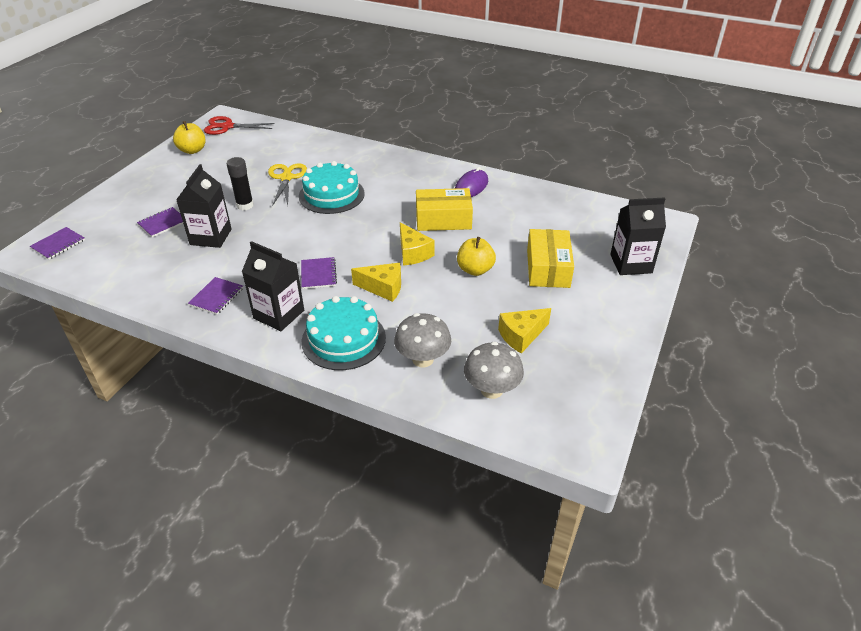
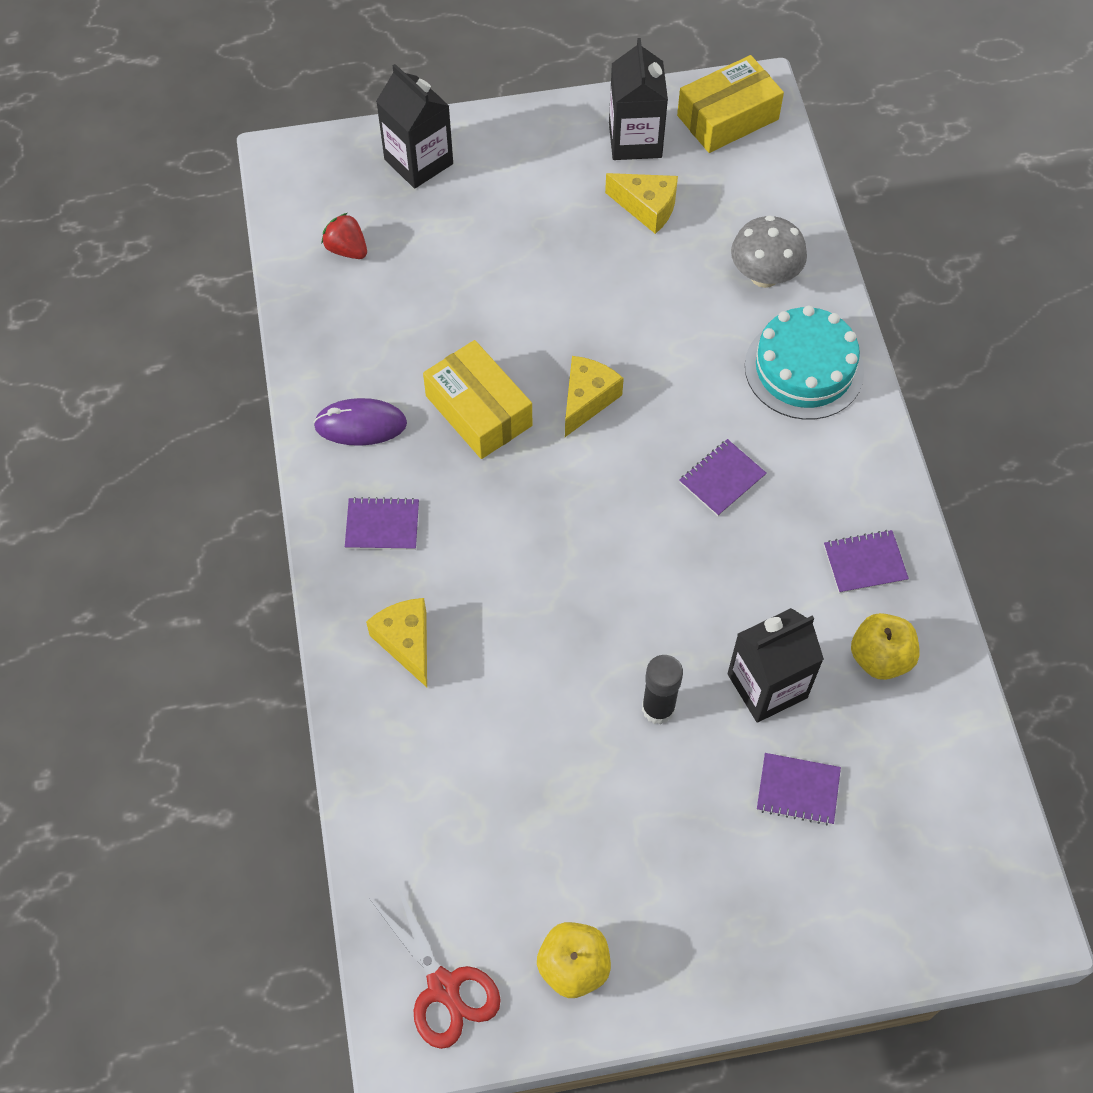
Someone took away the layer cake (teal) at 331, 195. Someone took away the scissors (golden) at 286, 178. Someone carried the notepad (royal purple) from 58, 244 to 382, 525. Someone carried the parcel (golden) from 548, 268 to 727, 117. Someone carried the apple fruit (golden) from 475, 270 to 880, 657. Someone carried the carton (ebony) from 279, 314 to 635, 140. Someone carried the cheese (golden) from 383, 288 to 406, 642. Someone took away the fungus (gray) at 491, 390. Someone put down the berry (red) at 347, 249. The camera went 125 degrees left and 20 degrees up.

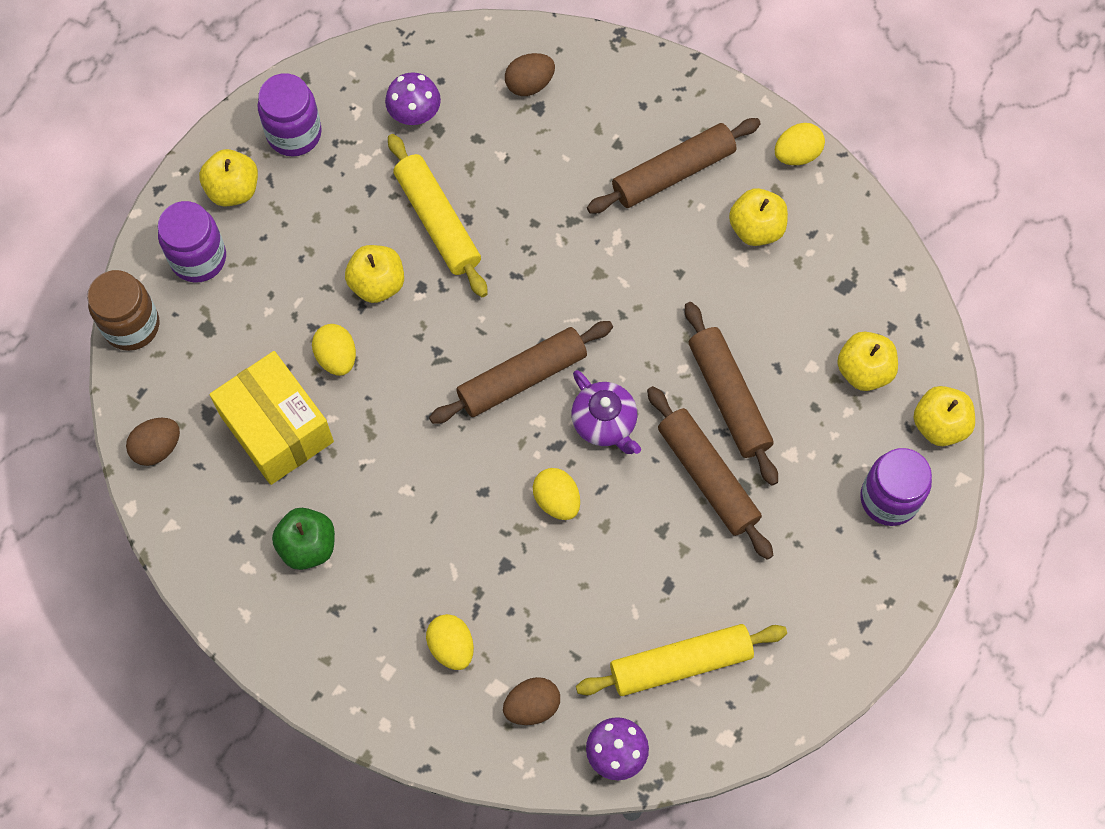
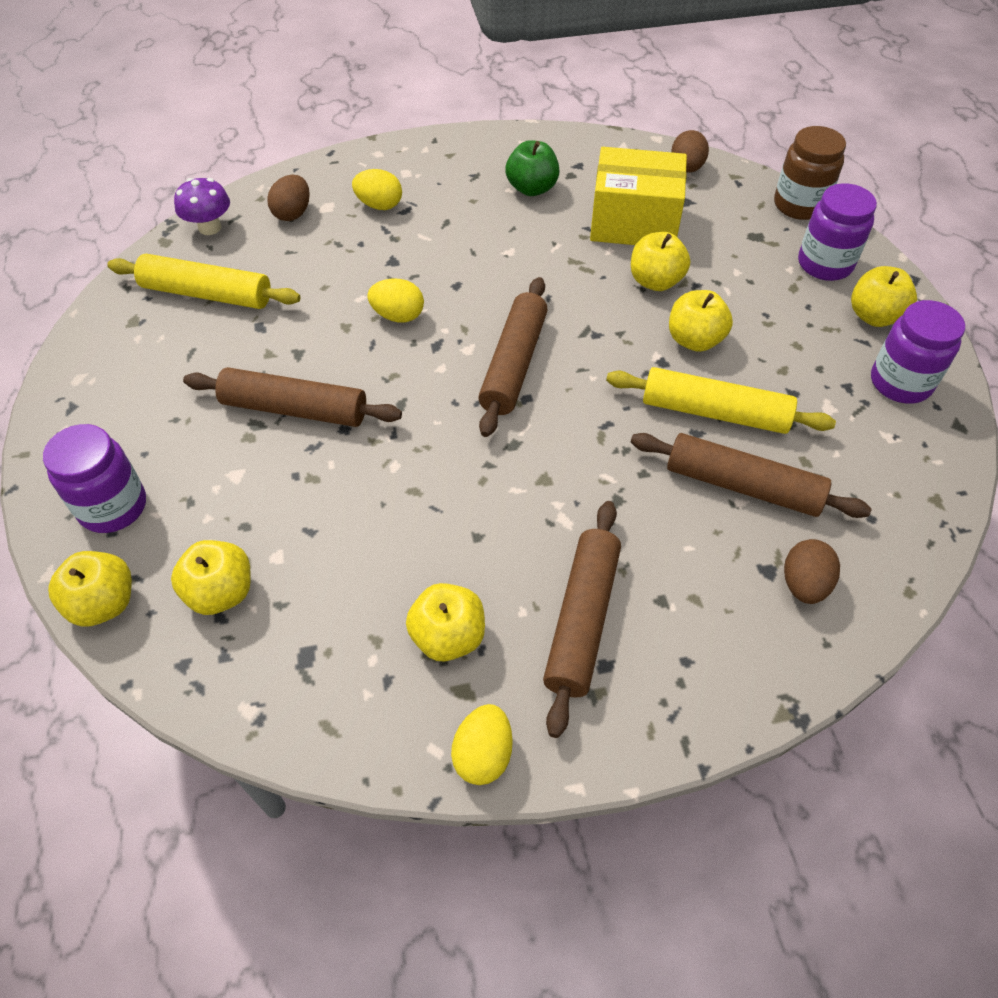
Someone took away the fungus (royal purple) at 414, 114. Someone carried the rolling pin (brown) from 729, 397 to 743, 486. Someone swapped the toy egg (golden) at 336, 357 for the apple fruit (golden) at 655, 281. Someone took away the teapot (royal purple) at 605, 423. Someone rotated the rolling pin (golden) at 680, 663 by 75 degrees clockwise. The camera went 135 degrees right and 15 degrees down.

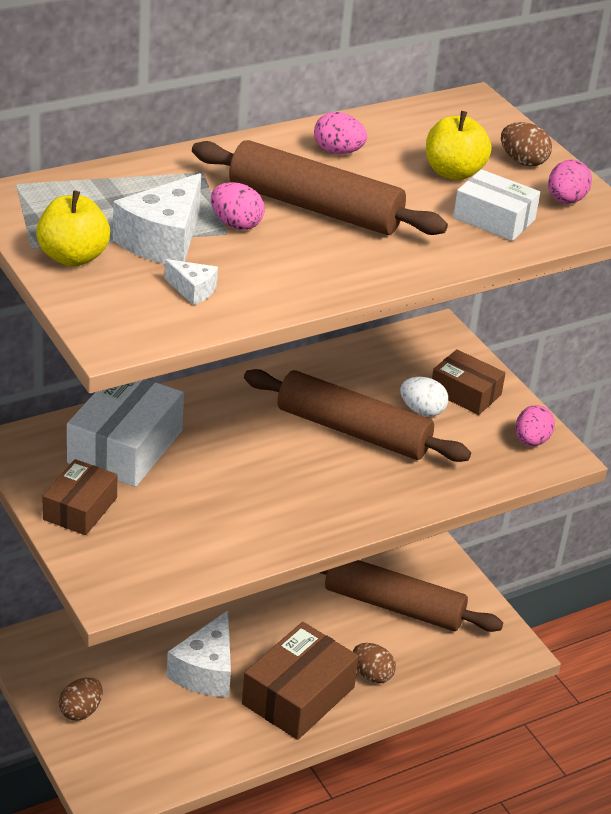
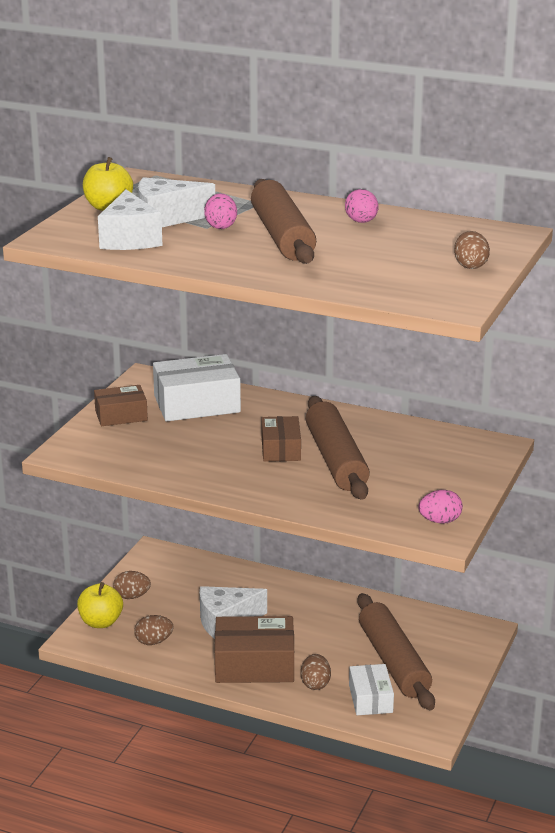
Someone carried the apple fruit (golden) from 453, 172 to 101, 622. Someone took away the toy egg (pink) at 565, 200. Someone carried the parcel (white) from 494, 219 to 370, 699. Someone scaled the cheese (white) at 193, 290 by 2.03. Someone carried the parcel (brown) from 465, 393 to 280, 449. Someone took away the toy egg (white) at 422, 411. Someone put down the toy egg (brown) at 154, 642. The camera went 55 degrees right and 10 degrees down.

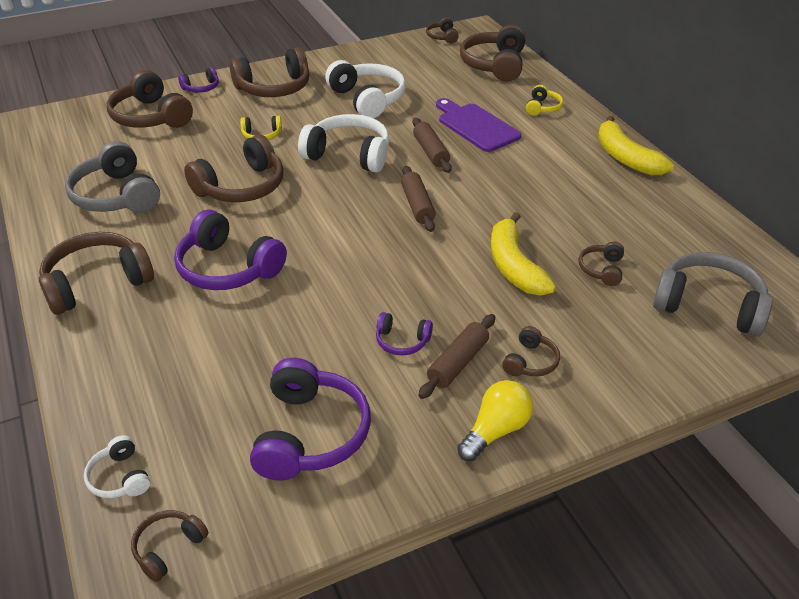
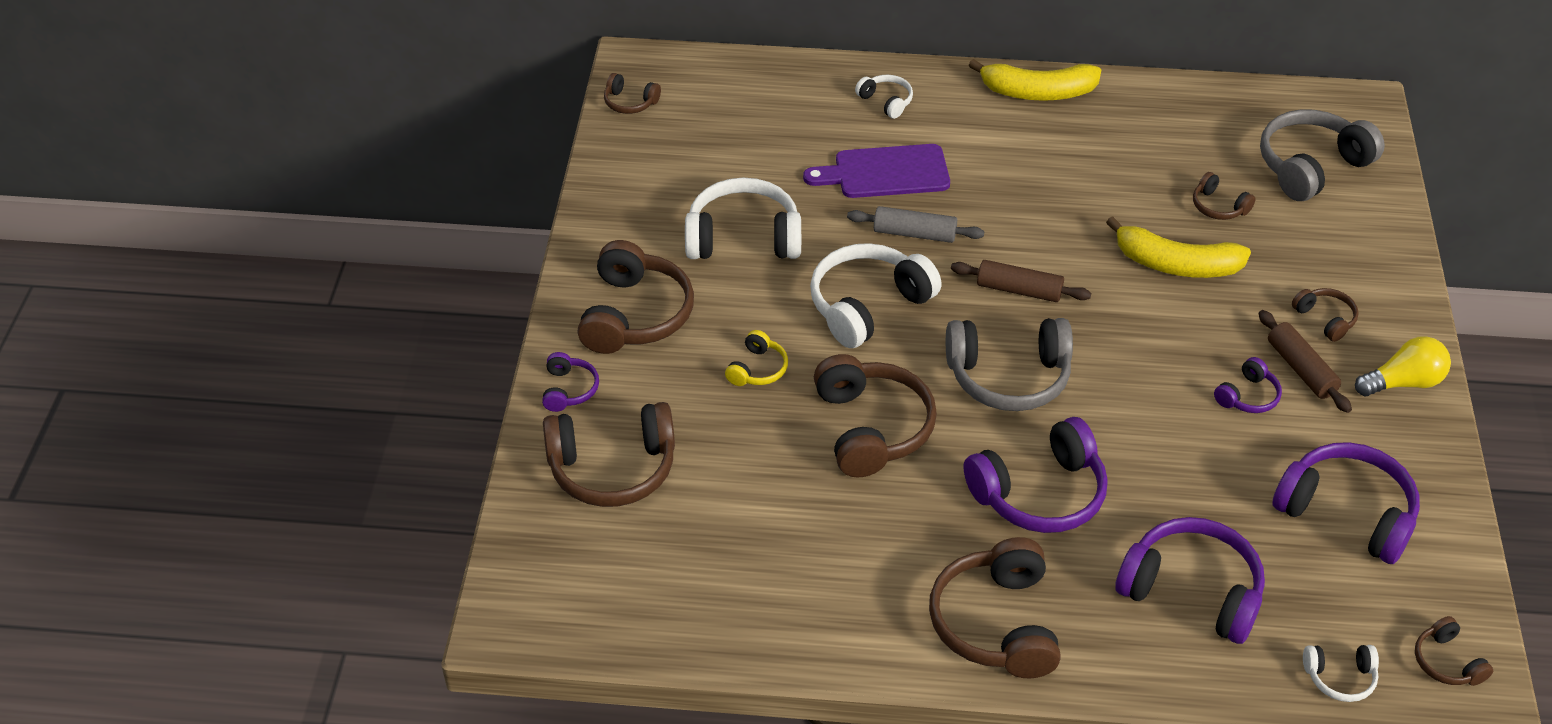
Someone took away the headset (brown) at 494, 65. Someone repainted the headset (golden) at 543, 108, which became the headset (white) at 886, 101. Someone repainted the rolling pin (brown) at 431, 152, which became the rolling pin (gray) at 914, 233. Someone carried the headset (gray) from 116, 196 to 1008, 377. Someone rotated the bulb (golden) at 495, 431 by 90 degrees clockwise. Someone put down the headset (royal purple) at 1192, 591. The camera went 60 degrees left and 5 degrees up.

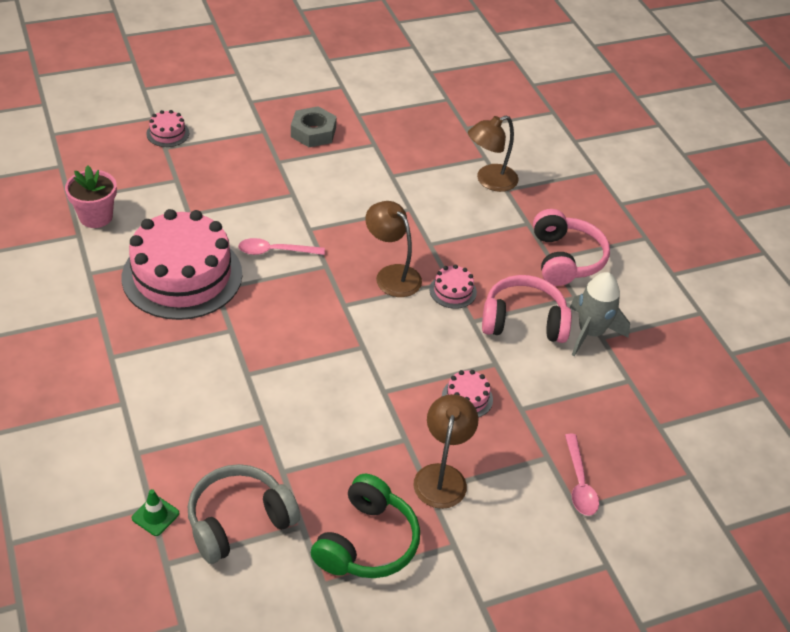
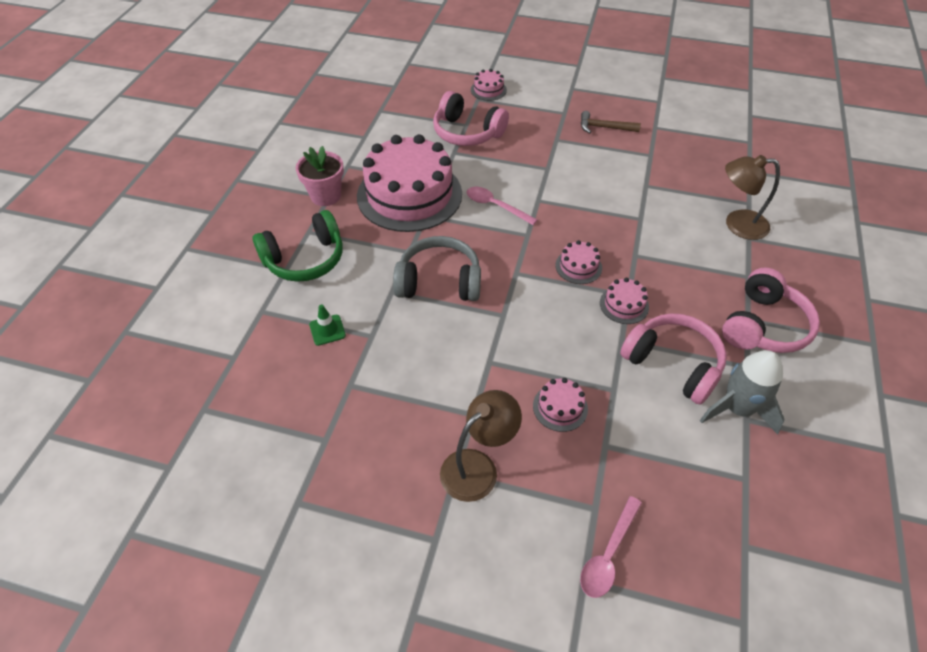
Someone swapped the hexagon nut (gray) at 313, 132 for the hammer (brown) at 604, 128. Someone carried the potted plant (pink) from 96, 217 to 325, 196. Someone swapped the reading lamp (brown) at 392, 275 for the layer cake (pink) at 578, 266. Someone carried the headset (gray) from 239, 521 to 439, 282. Someone carried the headset (emerald) from 366, 542 to 305, 259. Someone carried the road cone (emerald) from 155, 516 to 327, 330. Someone put down the headset (pink) at 467, 132. The camera went 40 degrees right and 5 degrees up.

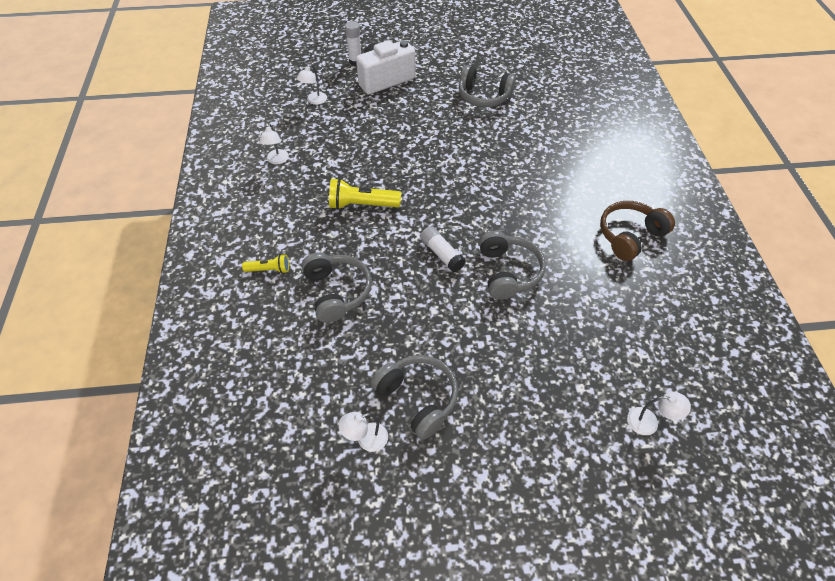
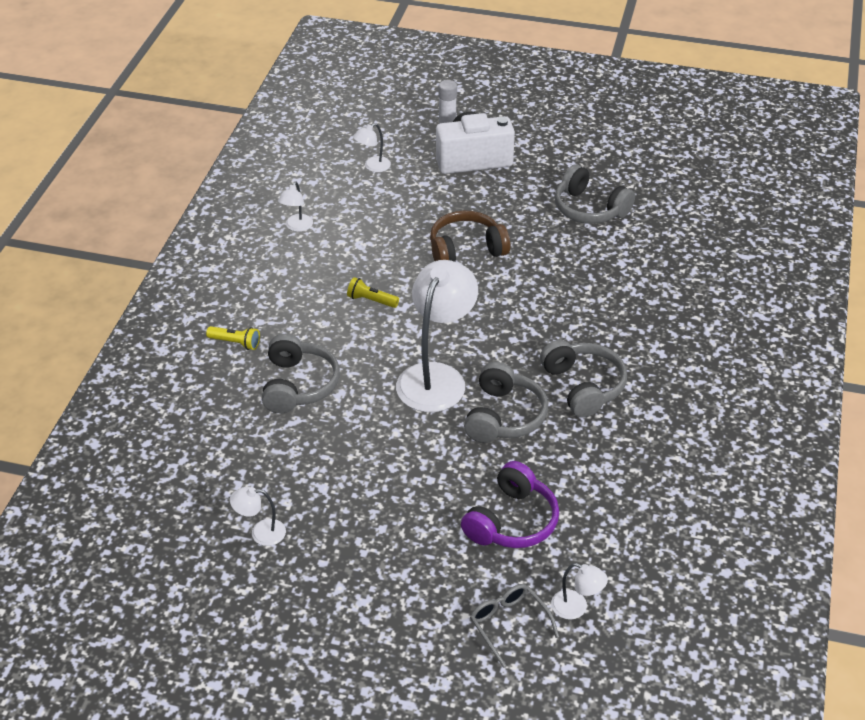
Someone scaled the torch (golden) at 362, 205 by 0.58. Someone carried the headset (brown) from 629, 236 to 466, 249. Someone swapped the glue stick (white) at 441, 254 for the reading lamp (white) at 436, 377. Someone carried the headset (gray) from 418, 398 to 583, 386. Someone put down the headset (royal purple) at 512, 521. Someone put down the eyeglasses (gray) at 508, 624. The camera went 20 degrees right and 10 degrees down.

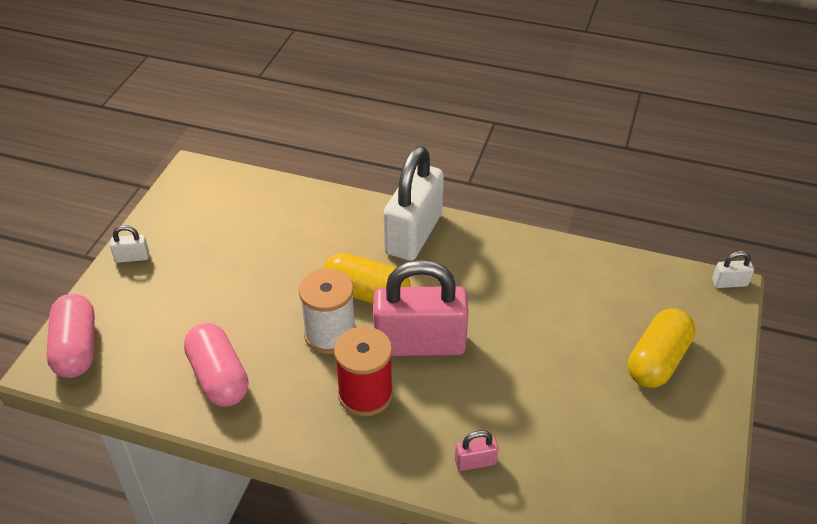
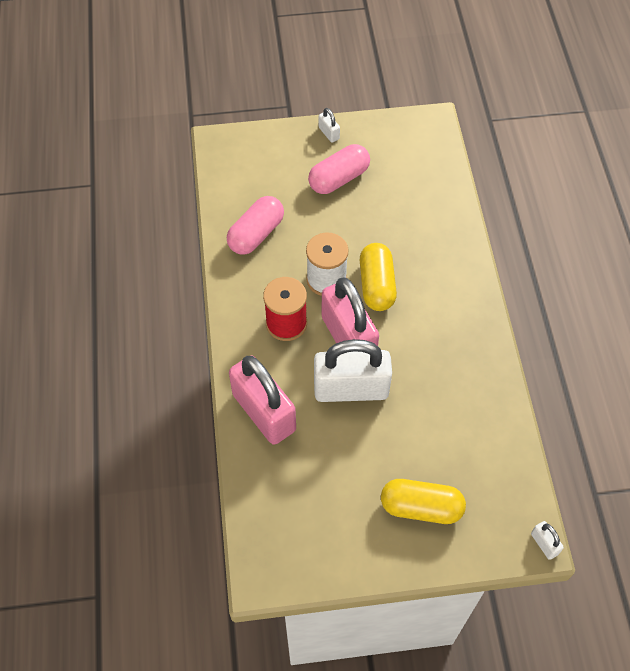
Someone carried the small lock (white) from 413, 234 to 351, 389. Someone carried the pill (pink) from 77, 348 to 339, 179. Someone scaled the small lock (pink) at 475, 462 by 2.46. The camera went 65 degrees right and 15 degrees up.

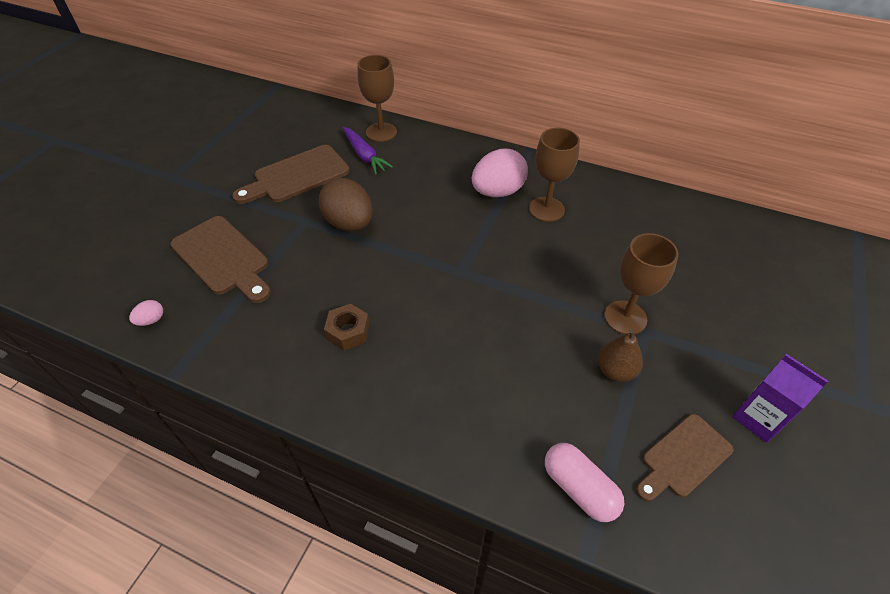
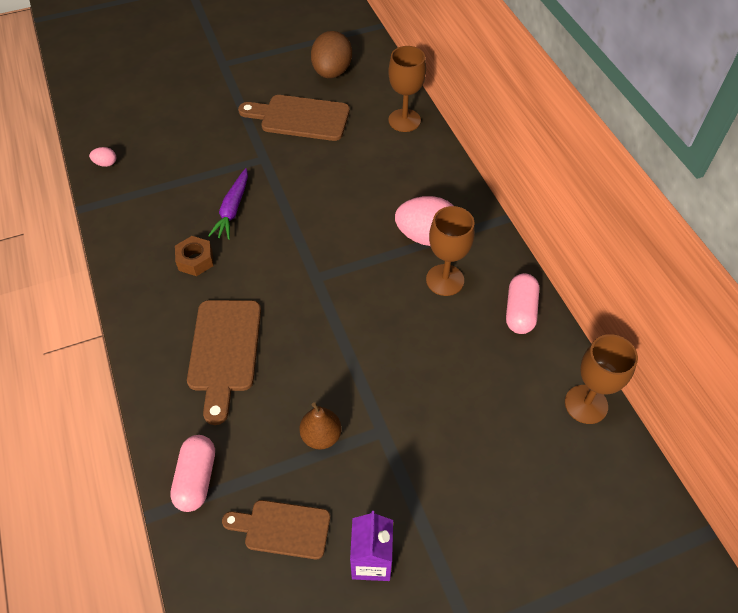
Someone carried the toy carrot (royal purple) from 364, 155 to 232, 209. Someone carried the toy egg (brown) from 349, 223 to 332, 72. Someone carried the cutting board (brown) from 223, 258 to 224, 351. Someone carried the goblet (brown) from 625, 317 to 586, 404. Someone put down the pill (pink) at 520, 311. The camera went 45 degrees right and 5 degrees up.

